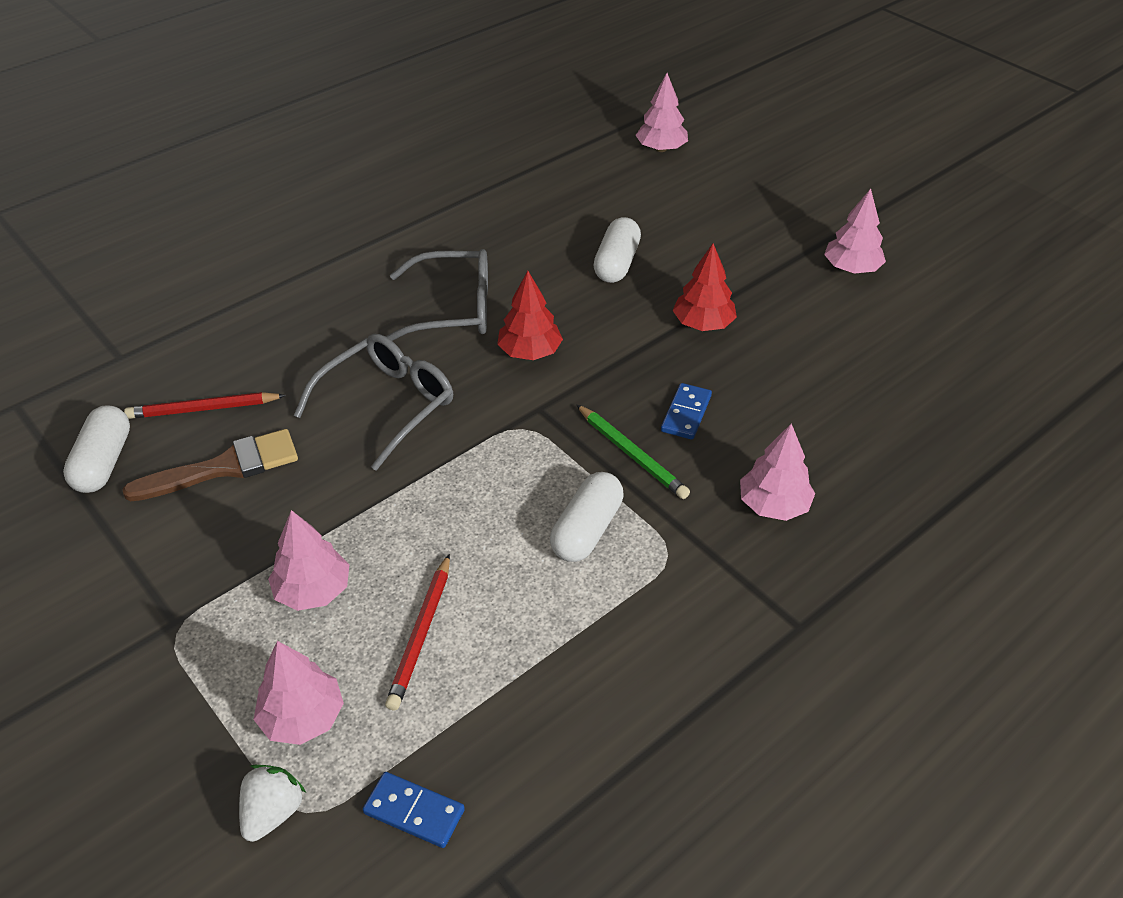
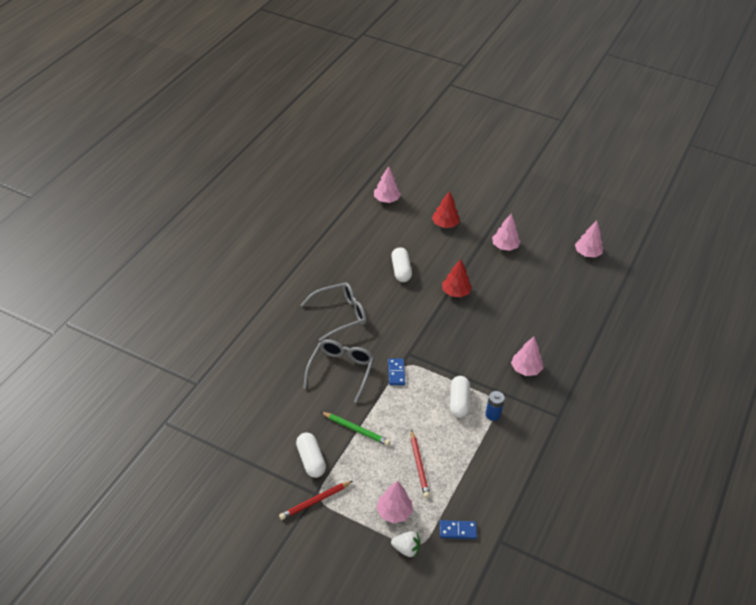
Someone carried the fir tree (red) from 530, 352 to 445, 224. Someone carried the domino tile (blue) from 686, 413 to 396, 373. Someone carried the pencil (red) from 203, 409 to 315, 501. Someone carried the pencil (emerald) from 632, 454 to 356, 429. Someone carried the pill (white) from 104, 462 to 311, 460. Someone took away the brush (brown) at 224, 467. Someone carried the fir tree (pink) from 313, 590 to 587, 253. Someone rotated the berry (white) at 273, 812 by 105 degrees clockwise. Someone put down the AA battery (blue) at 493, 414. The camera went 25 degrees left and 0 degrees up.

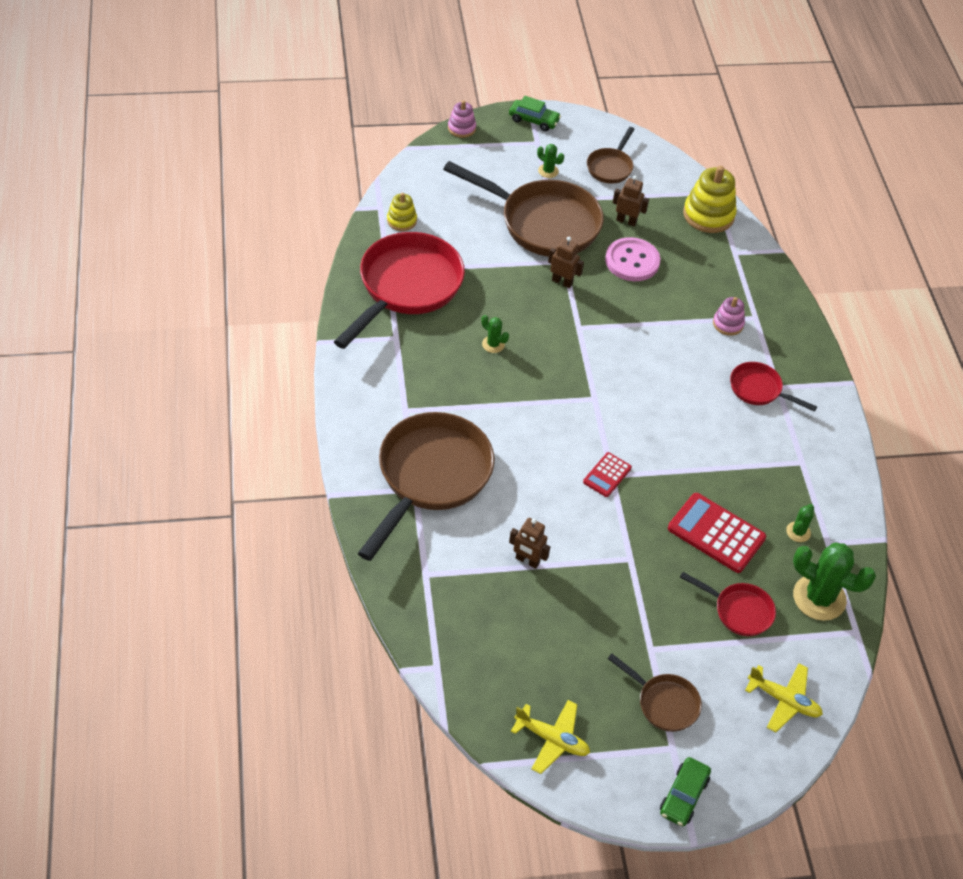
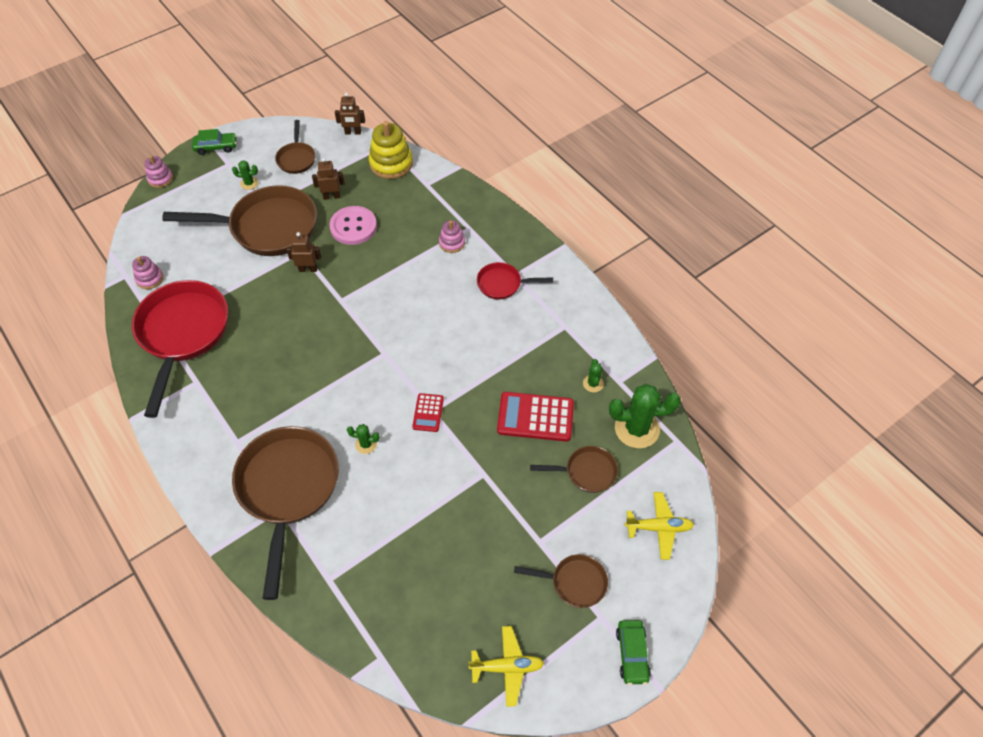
Someone repainted the stacking toy (golden) at 401, 220, which became the stacking toy (pink) at 149, 278. Someone carried the prickly plant (emerald) from 493, 344 to 366, 444. Someone carried the robot (brown) from 527, 561 to 353, 132. Someone repainted the pan (red) at 739, 611, which became the pan (brown) at 586, 472. The camera went 25 degrees left and 5 degrees up.

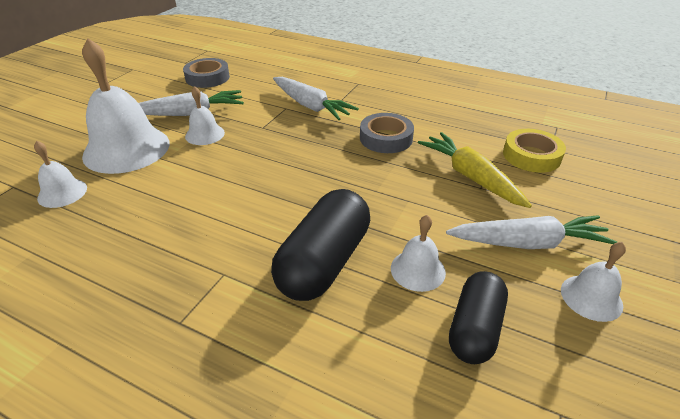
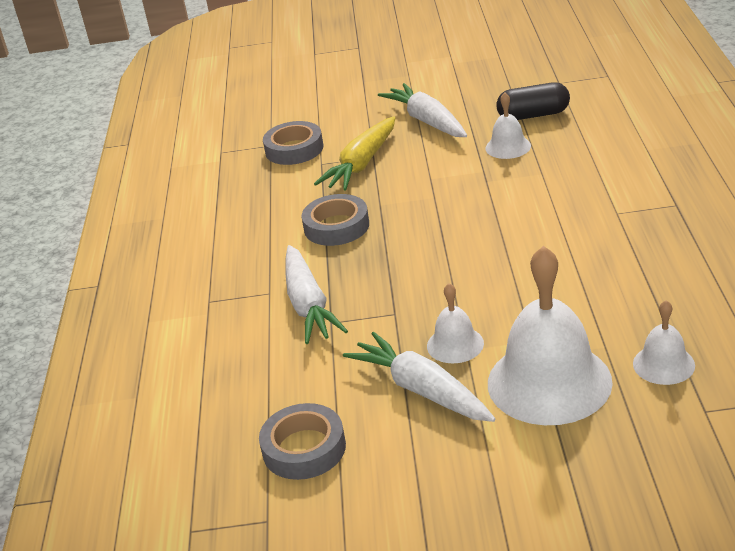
Someone rotated the toy carrot (white) at 311, 106 by 150 degrees clockwise. Someone repainted the tape (golden) at 531, 156, which became the tape (gray) at 294, 149. Someone took away the pill (ebony) at 324, 262. Someone took away the hand bell (white) at 591, 297. The camera went 115 degrees left and 5 degrees down.

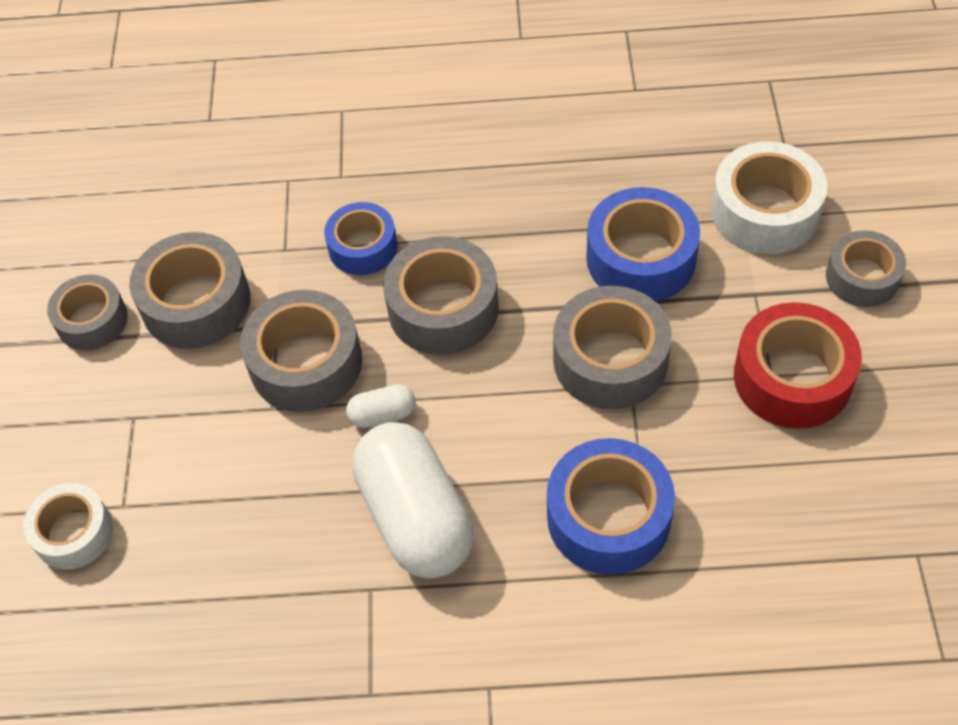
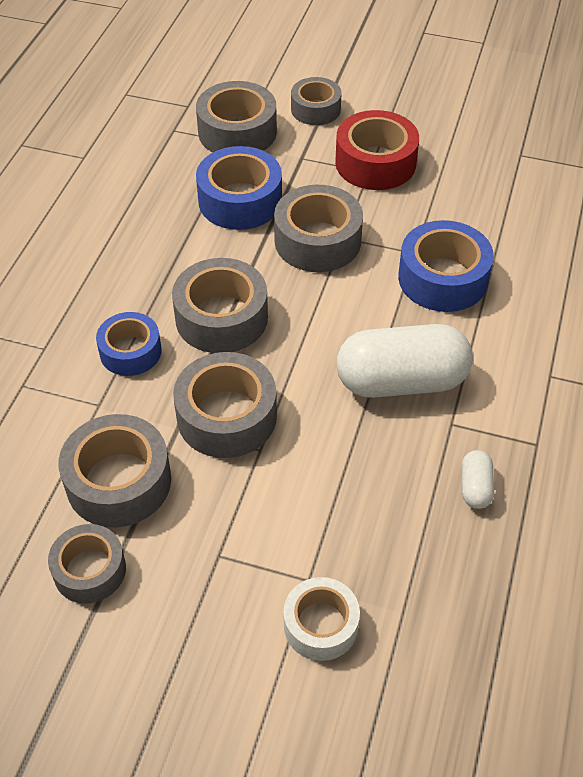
Someone repainted the tape (white) at 765, 211, which became the tape (gray) at 237, 132. Someone carried the pill (white) from 382, 414 to 475, 487. The camera went 75 degrees left and 5 degrees down.

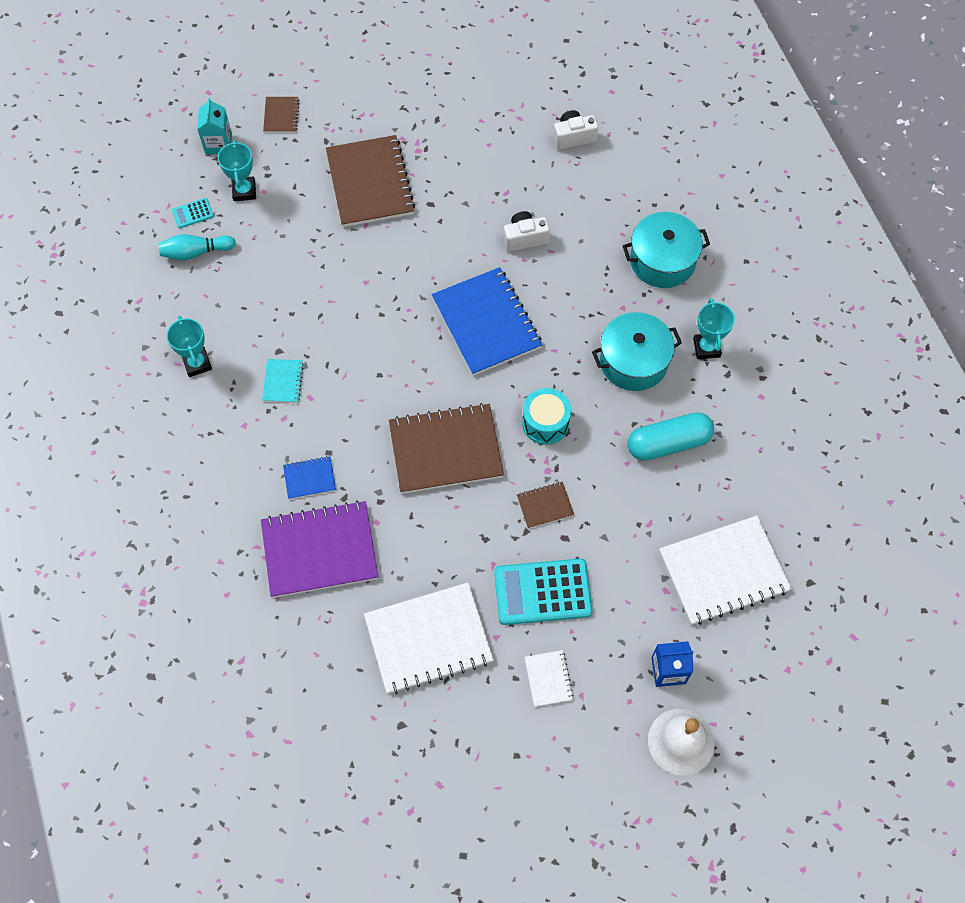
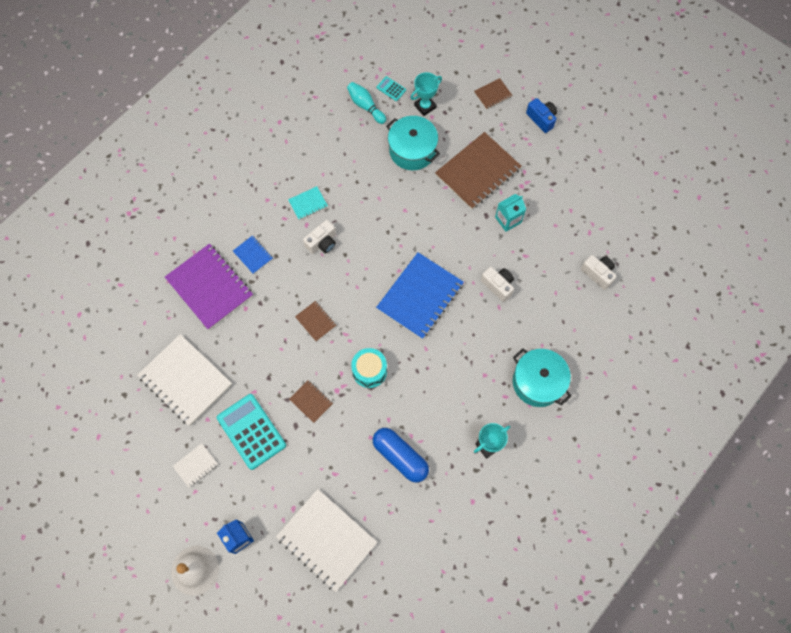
Someone carried the carton (teal) from 218, 143 to 508, 220. Someone carried the stockpot (teal) from 633, 361 to 412, 150. Someone took away the trophy (teal) at 197, 363. Someone scaled the notepad (brown) at 445, 450 by 0.46. Someone repainted the pill (teal) at 668, 443, which became the pill (blue) at 400, 456. Someone put down the camera (blue) at 541, 119. Someone put down the camera (white) at 322, 243. The camera went 60 degrees right and 5 degrees up.

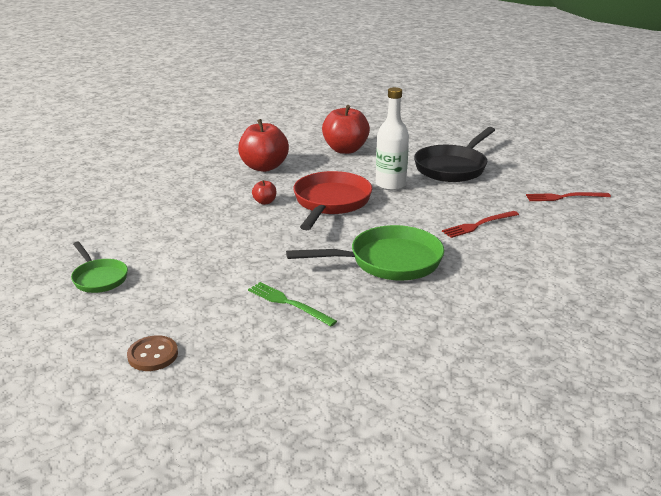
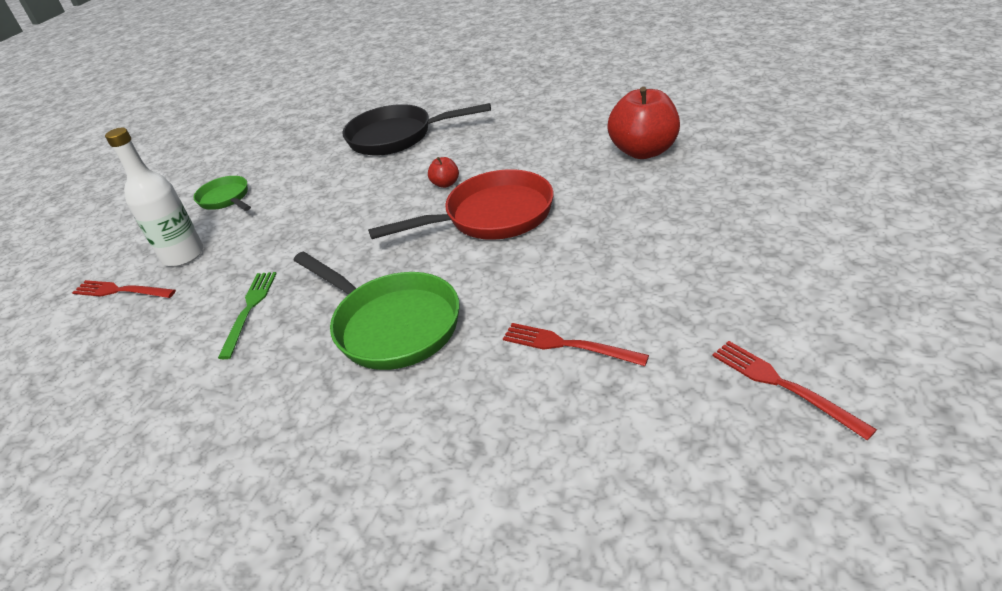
Someone carried the drink bottle (white) from 390, 184 to 183, 255. Someone took away the apple fruit (red) at 264, 167. Someone carried the pan (ebony) from 452, 167 to 397, 137. Someone rotated the pan (emerald) at 99, 278 by 120 degrees clockwise. Someone swapped the sewing button (brown) at 153, 355 for the dinner fork (red) at 121, 291. The camera went 60 degrees right and 10 degrees up.

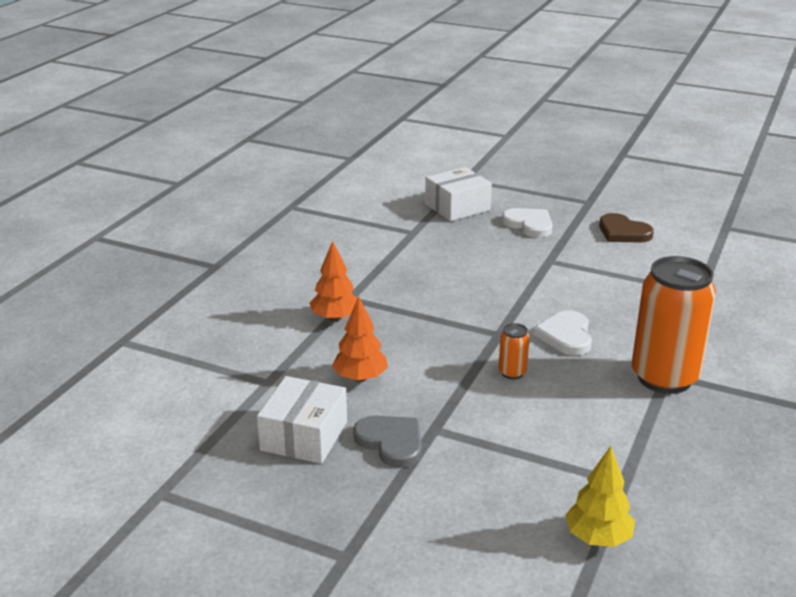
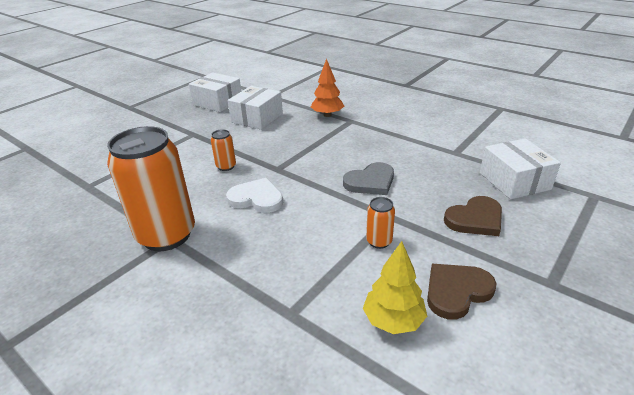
Someone repainted the heart shape (white) at 529, 224, which became the heart shape (brown) at 475, 219. Someone swapped the fir tree (orange-coloured) at 360, 378 for the parcel (white) at 257, 118. Someone carried the heart shape (gray) from 391, 442 to 370, 182. Someone carried the fir tree (golden) from 598, 538 to 393, 320. Someone put down the soda can (orange-coloured) at 379, 241. The camera went 105 degrees right and 5 degrees up.

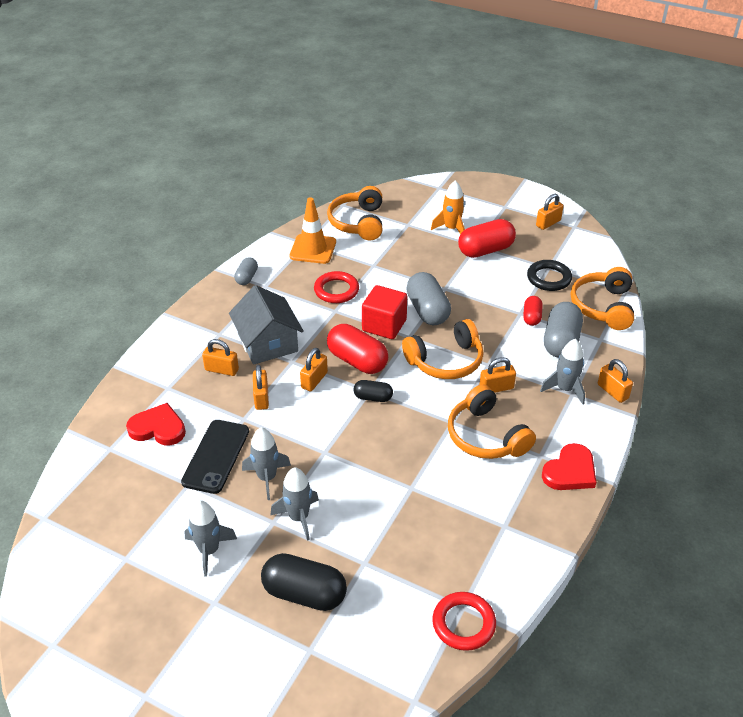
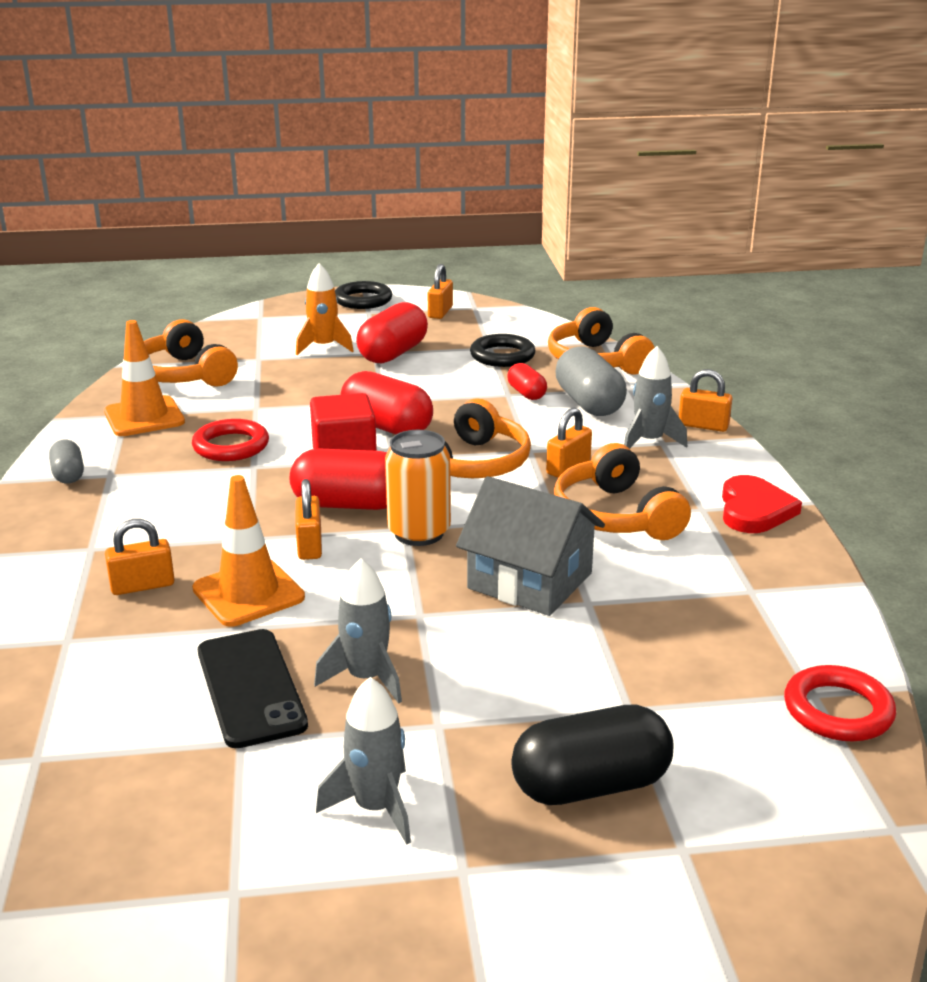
Someone repainted the pill (gray) at 427, 310, which became the pill (red) at 387, 427. Someone carried the house (gray) from 268, 343 to 530, 581. Someone swapped the small lock (orange-coloured) at 261, 398 for the road cone (orange-coloured) at 248, 593. Someone swapped the pill (ebony) at 373, 397 for the soda can (orange-coloured) at 419, 533. Someone rotated the headset (orange-coloured) at 486, 436 by 45 degrees clockwise. Someone took away the heart shape (red) at 158, 428. Someone took away the toy rocket (gray) at 299, 517. Someone put down the hoop (ebony) at 363, 300. The camera went 35 degrees left and 15 degrees down.

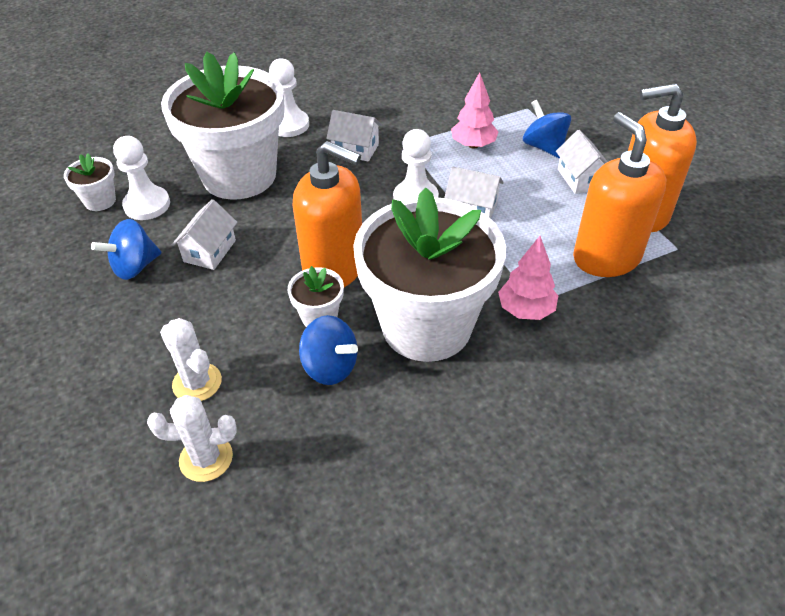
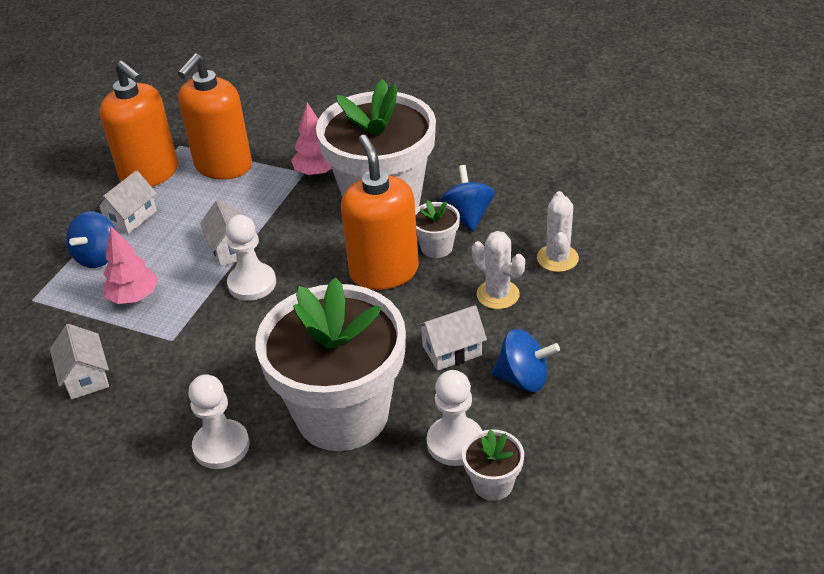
Someone carried the house (white) from 355, 149 to 86, 377. Someone carried the prickly plant (white) from 206, 458 to 498, 294. The camera went 130 degrees left and 5 degrees down.

